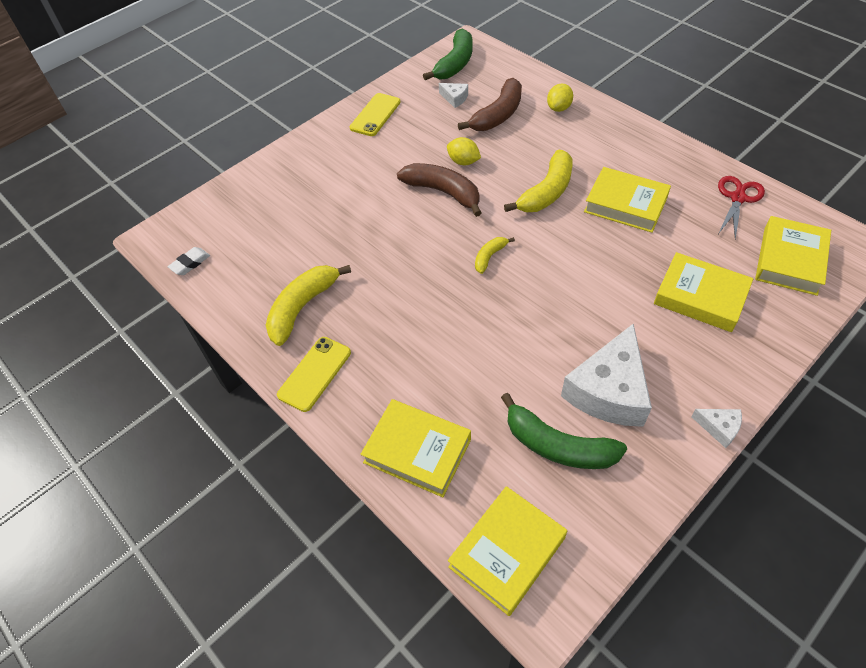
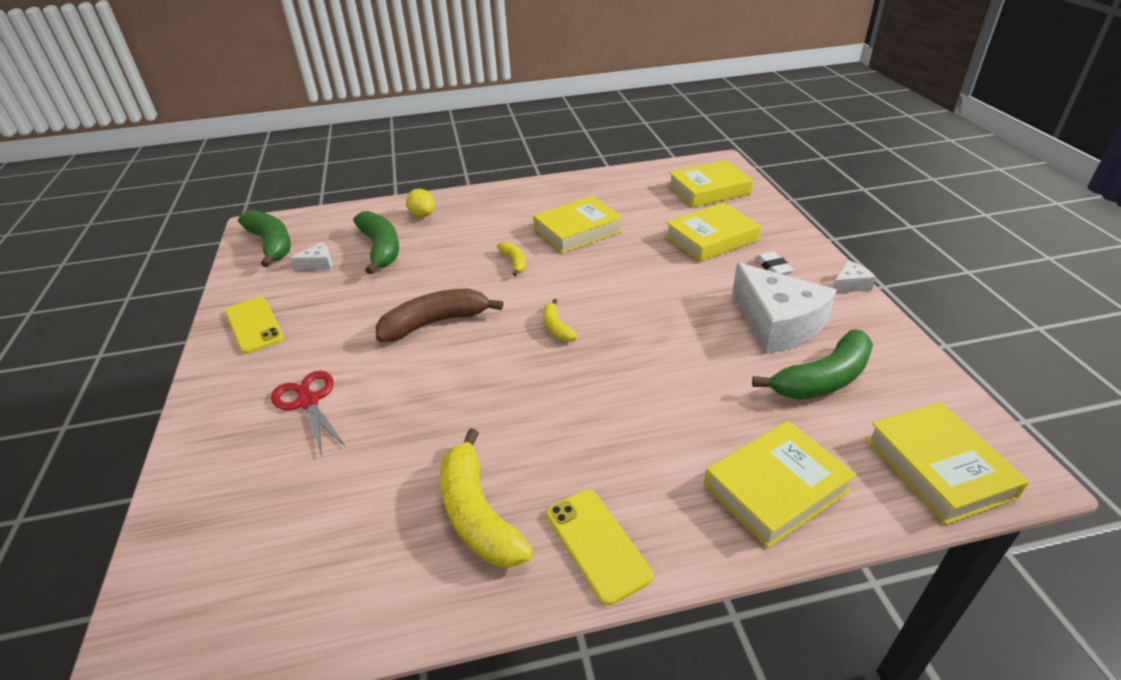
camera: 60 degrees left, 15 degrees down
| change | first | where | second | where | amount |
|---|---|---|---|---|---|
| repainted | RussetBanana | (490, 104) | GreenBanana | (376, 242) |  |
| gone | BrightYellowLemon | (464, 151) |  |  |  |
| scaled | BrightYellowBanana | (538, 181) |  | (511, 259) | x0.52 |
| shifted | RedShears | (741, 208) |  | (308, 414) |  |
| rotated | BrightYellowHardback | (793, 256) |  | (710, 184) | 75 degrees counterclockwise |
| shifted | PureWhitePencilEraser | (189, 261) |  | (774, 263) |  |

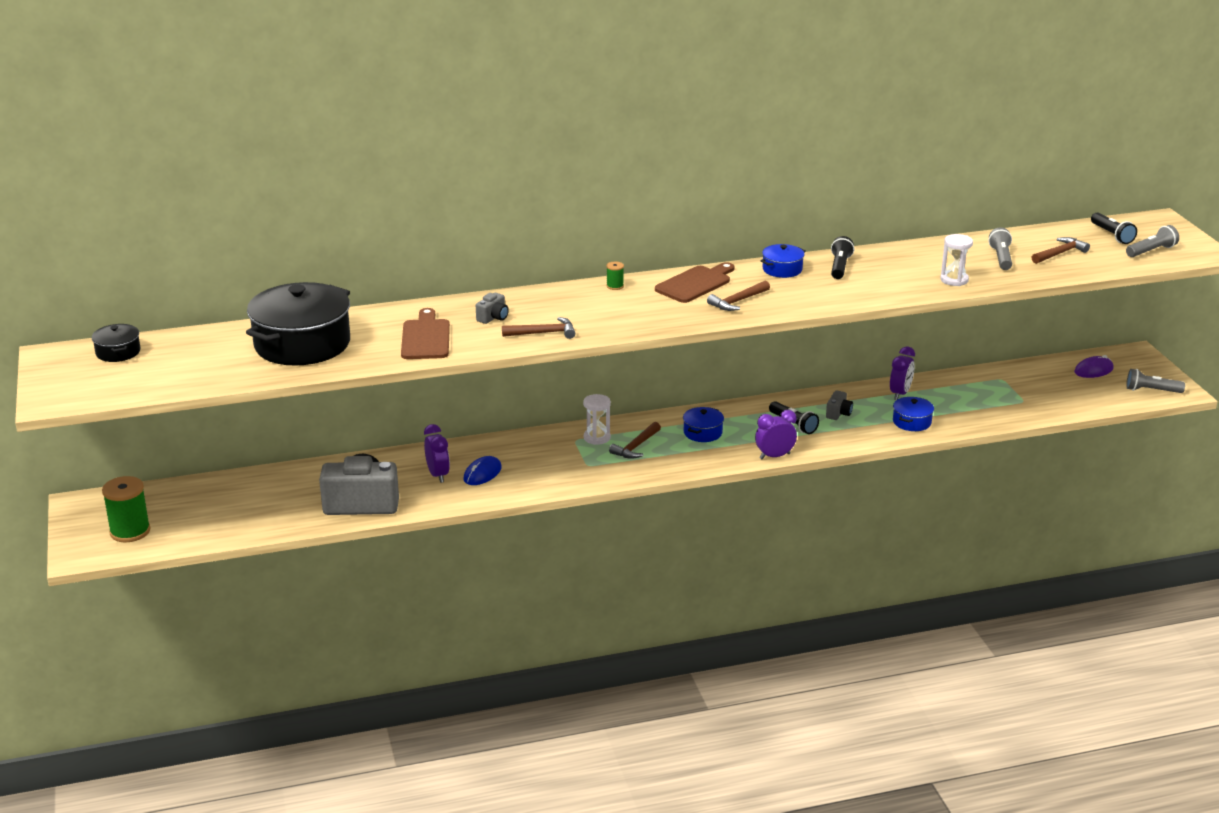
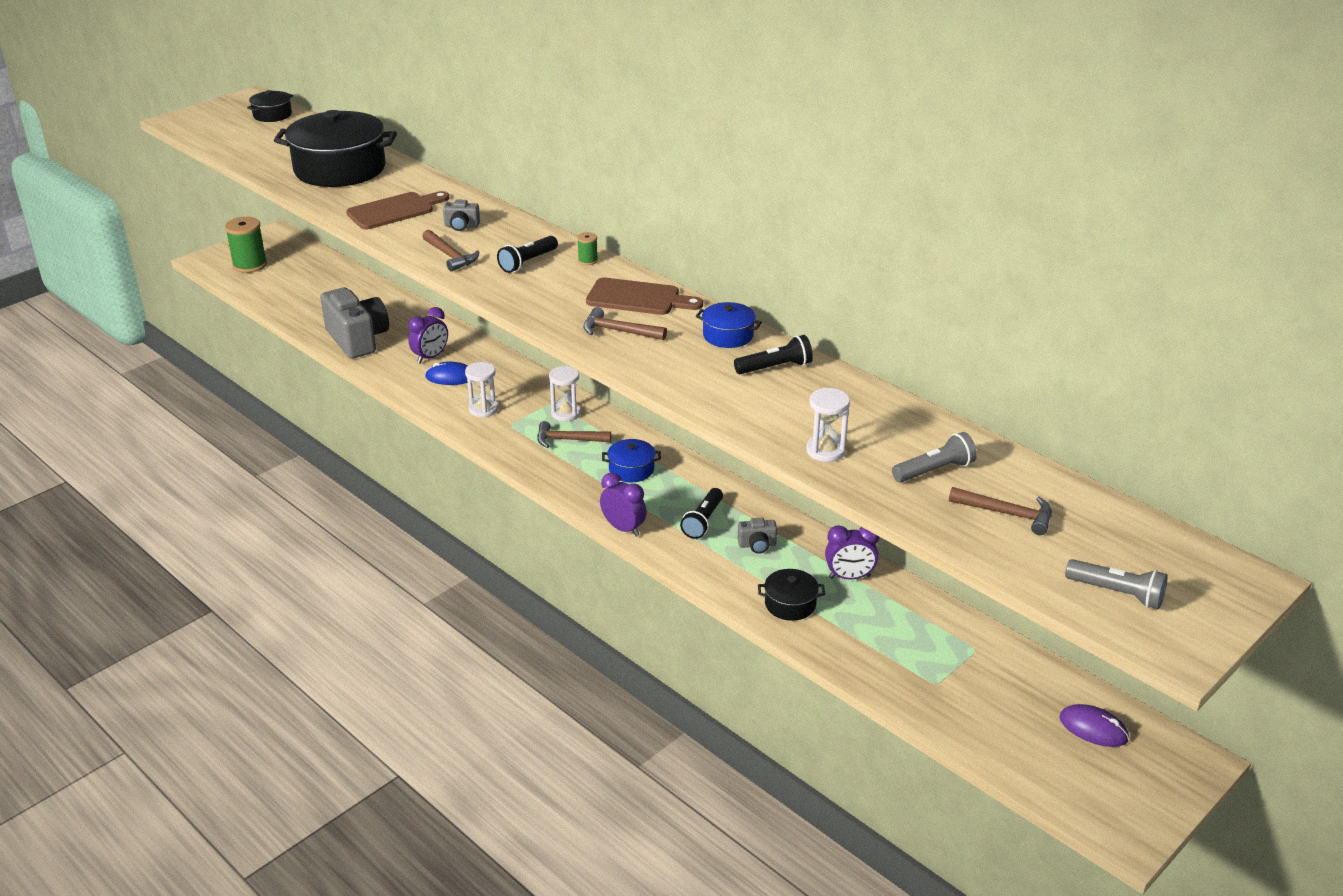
camera: 60 degrees right, 5 degrees up
| change | first | where | second | where | amount |
|---|---|---|---|---|---|
| shifted | JetBlackPocketTorch | (1114, 228) |  | (527, 254) |  |
| gone | GrayPocketTorch | (1155, 381) |  |  |  |
| repainted | CobaltCookingPot | (913, 414) | JetBlackCookingPot | (791, 595) |  |
| new |  |  | PureWhiteHourglass | (481, 389) |  |

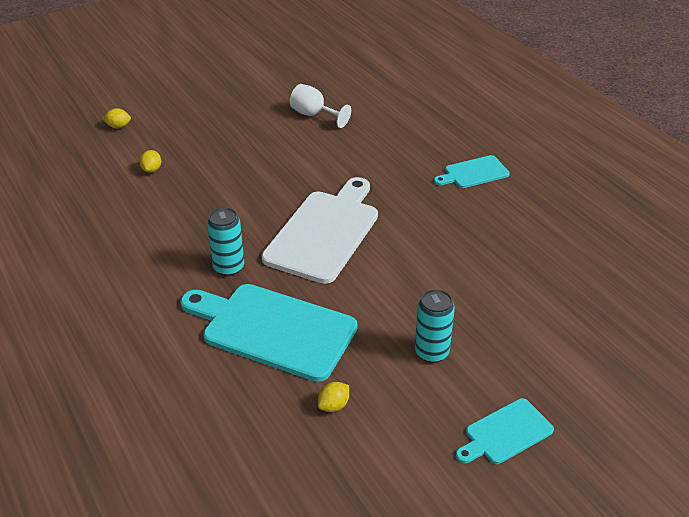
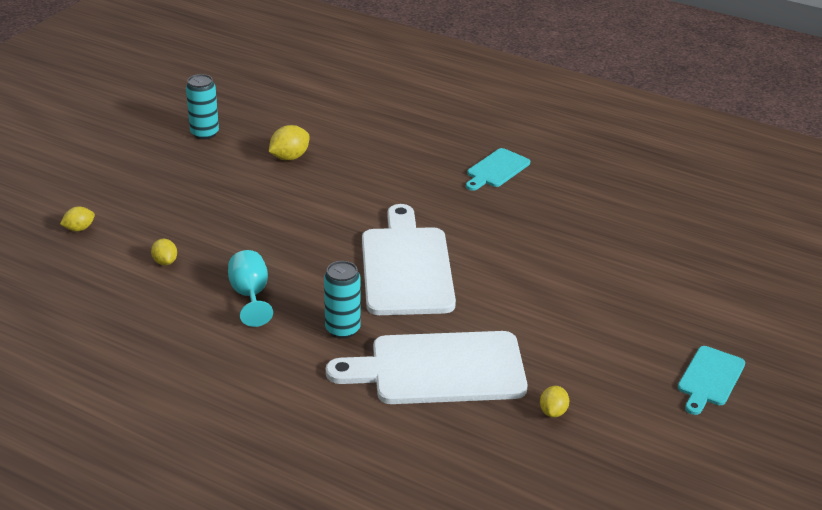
camera: 30 degrees left, 5 degrees down
| change | first | where | second | where | amount |
|---|---|---|---|---|---|
| swapped | PureWhiteGoblet | (320, 106) | BrightYellowLemon | (289, 142) |  |
| repainted | AquaBreadBoard | (269, 333) | PureWhiteBreadBoard | (427, 367) |  |
| shifted | AquaCan | (435, 326) |  | (202, 107) |  |
| new |  |  | AquaGoblet | (250, 288) |  |

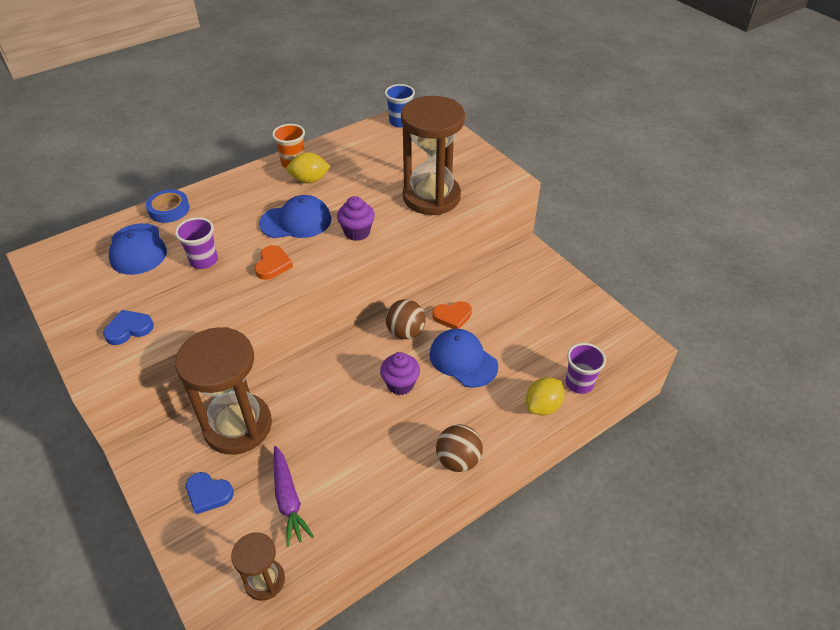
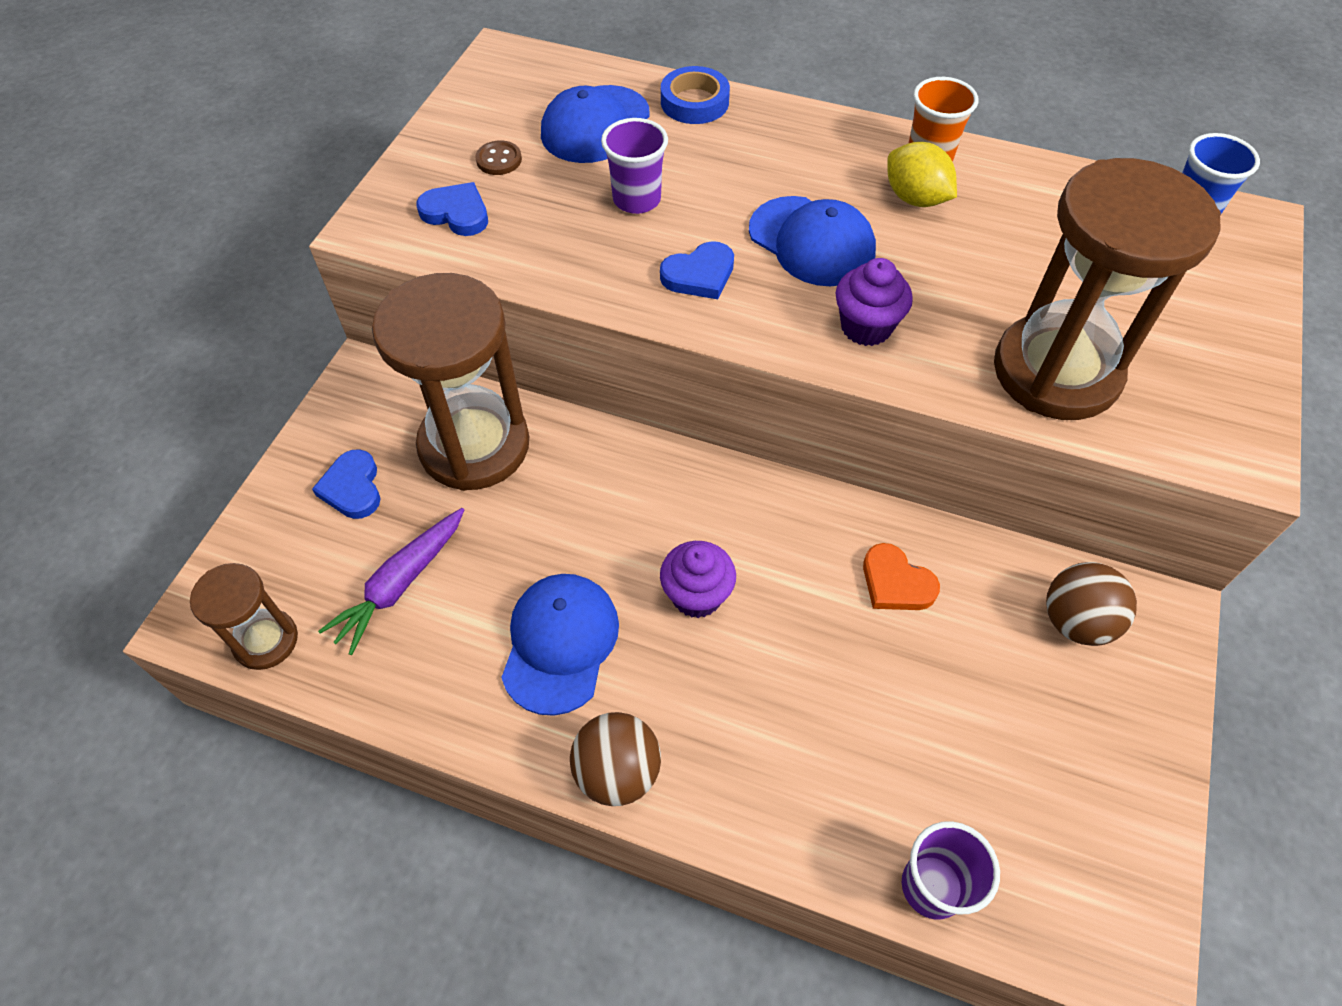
camera: 55 degrees right, 10 degrees up
| change | first | where | second | where | amount |
|---|---|---|---|---|---|
| repainted | OrangeLoveHeart | (274, 262) | CobaltLoveHeart | (697, 270) |  |
| shifted | RussetSphere | (405, 319) |  | (1091, 604) |  |
| shifted | CobaltCap | (463, 358) |  | (560, 645) |  |
| gone | BrightYellowLemon | (545, 396) |  |  |  |
| new |  |  | RussetSewingButton | (498, 157) |  |

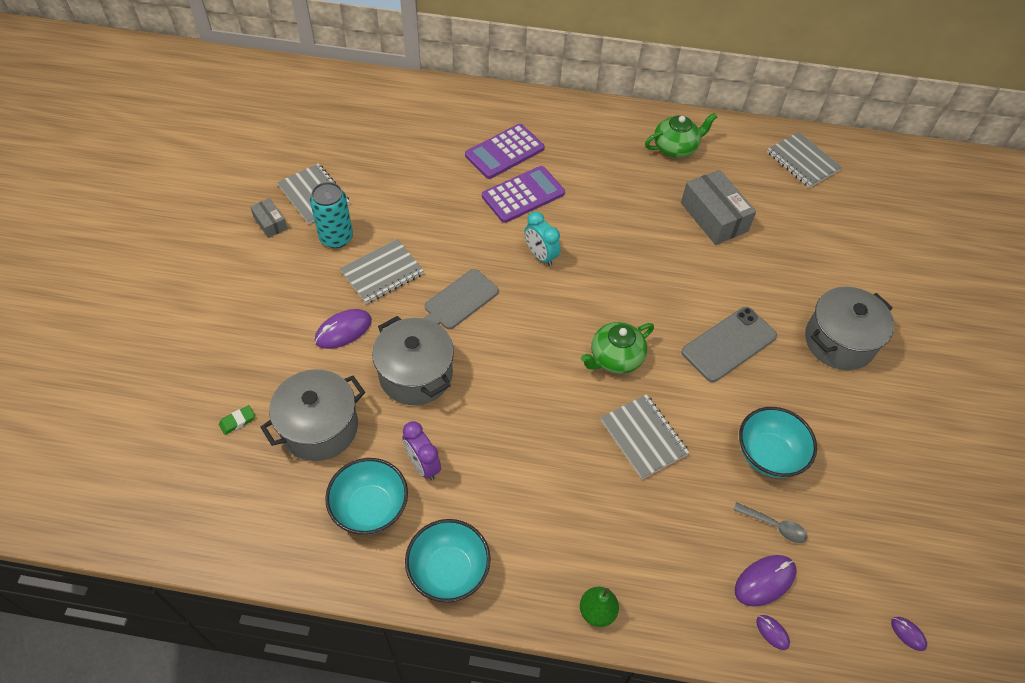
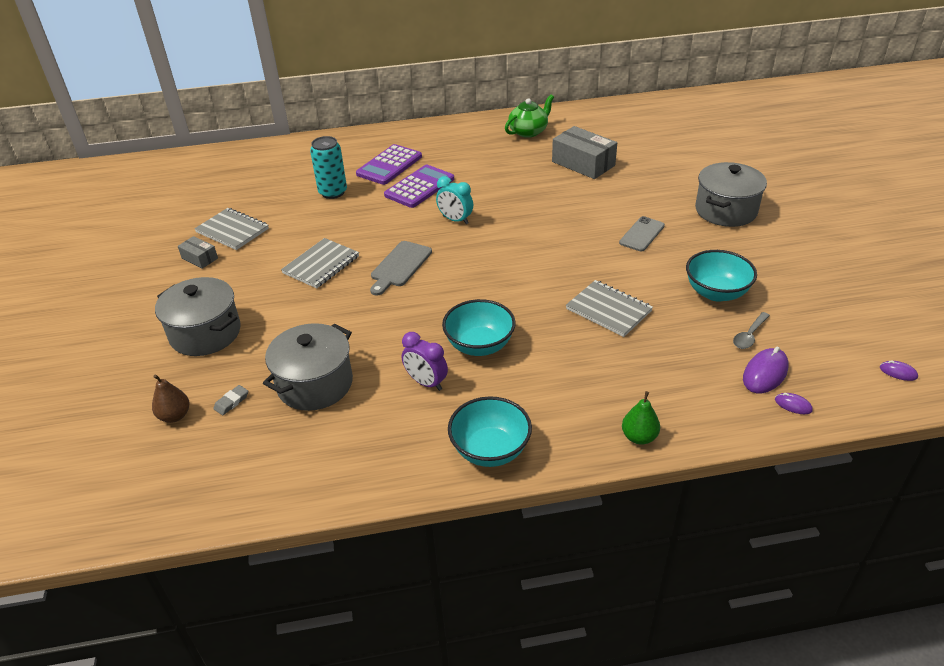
camera: 15 degrees left, 15 degrees down
| change | first | where | second | where | amount |
|---|---|---|---|---|---|
| gone | GrayNotepad | (804, 160) |  |  |  |
| shifted | AquaCan | (331, 215) |  | (328, 167) |  |
| scaled | GrayMobilePhone | (729, 344) |  | (642, 233) | x0.65 |
| gone | VioletComputerMouse | (343, 329) |  |  |  |
| shifted | GrayCookingPot | (413, 360) |  | (198, 316) |  |
| gone | GreenChinaTeapot | (617, 348) |  |  |  |
| repainted | GreenPencilEraser | (237, 420) | GrayPencilEraser | (230, 400) |  |
| shifted | AquaServingBowl | (366, 496) |  | (478, 327) |  |
| rotated | GrayTablespoon | (770, 522) |  | (751, 330) | 120 degrees clockwise |
| new |  |  | RussetPearFruit | (171, 399) |  |

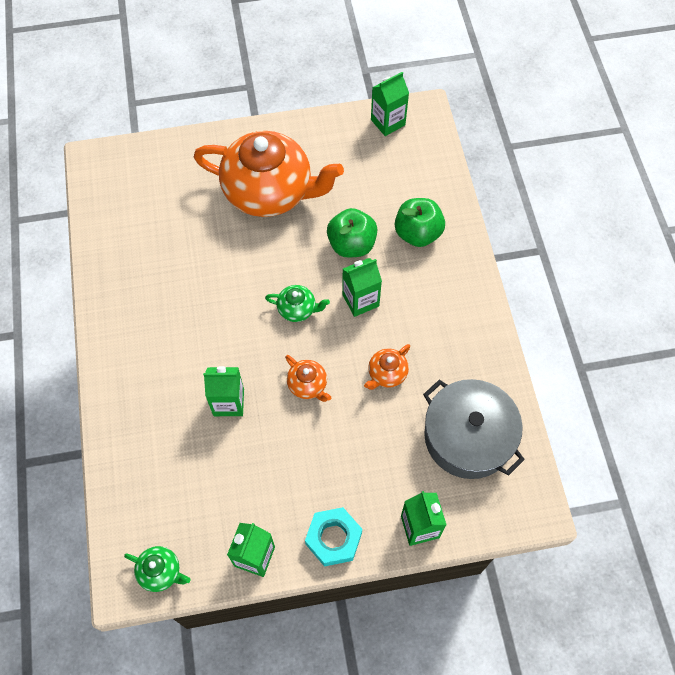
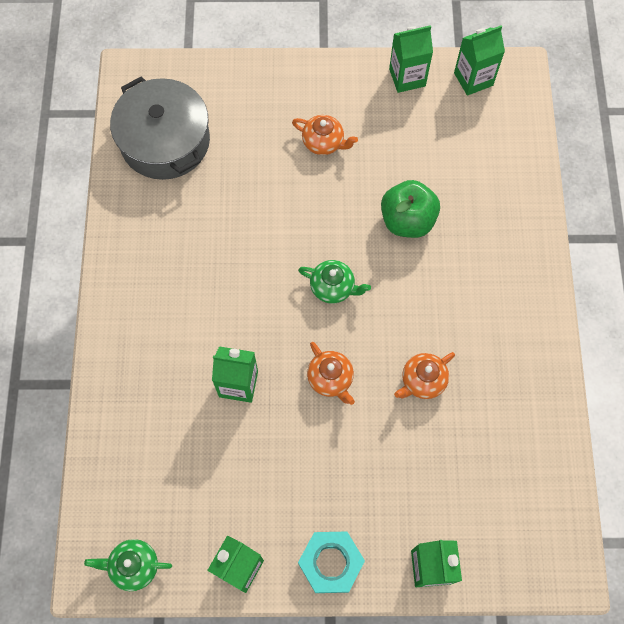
camera: 10 degrees right, 5 degrees up
| change | first | where | second | where | amount |
|---|---|---|---|---|---|
| scaled | OrangeChinaTeapot | (269, 174) |  | (325, 135) | x0.40 |
| gone | GreenApple | (420, 222) |  |  |  |
| shifted | GreenMilkCarton | (362, 287) |  | (411, 59) |  |
| shifted | GrayCookingPot | (474, 429) |  | (160, 128) |  |
| rotated | GreenChinaTeapot | (157, 569) |  | (128, 565) | 150 degrees clockwise |

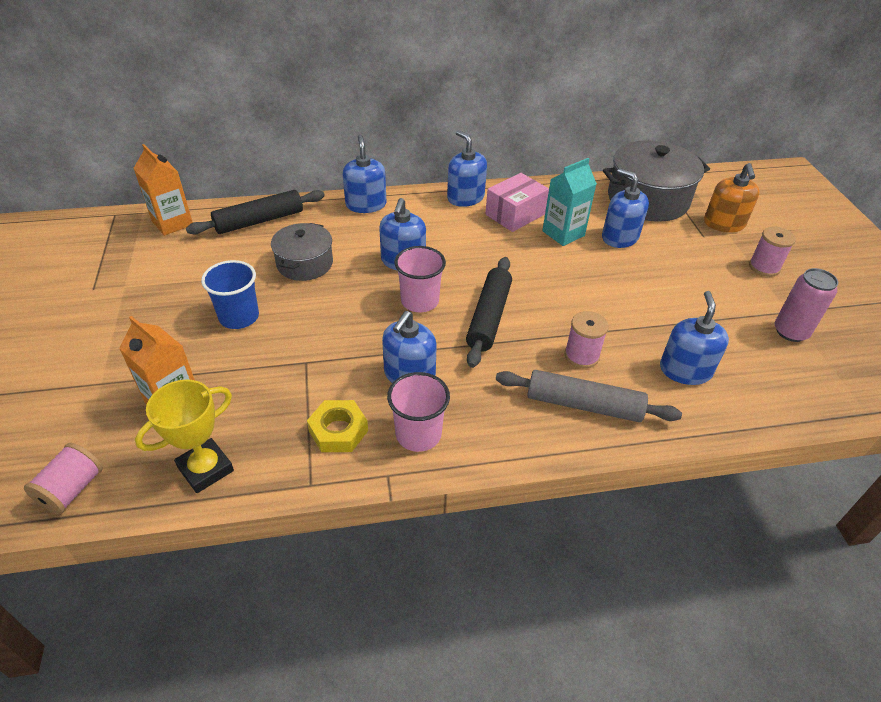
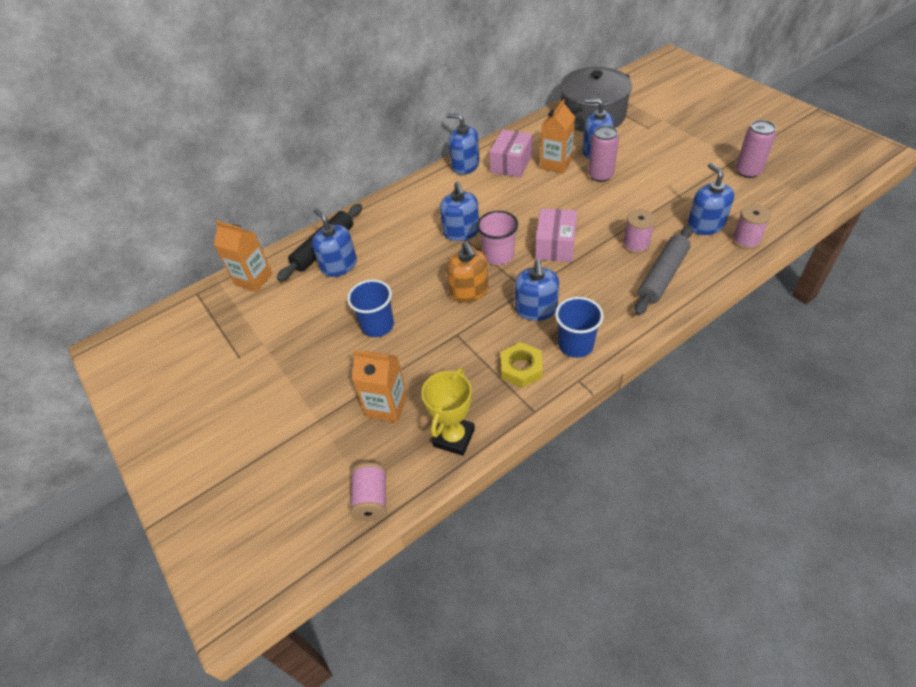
camera: 20 degrees left, 5 degrees up
| change | first | where | second | where | amount |
|---|---|---|---|---|---|
| shifted | CobaltSoapDispenser | (364, 174) |  | (334, 242) |  |
| repainted | AquaMilkCarton | (569, 202) | OrangeMilkCarton | (557, 136) |  |
| shifted | OrangeSoapDispenser | (732, 197) |  | (467, 272) |  |
| gone | GrayCookingPot | (302, 252) |  |  |  |
| shifted | RosePinkBobbin | (772, 252) |  | (751, 226) |  |
| swapped | JetBlackPastryRoller | (489, 312) | RosePinkPackage | (556, 235) |  |
| rotated | GrayPastryRoller | (589, 396) |  | (663, 270) | 45 degrees counterclockwise |
| repainted | RosePinkBeaker | (418, 412) | CobaltBeaker | (579, 327) |  |
| new |  |  | RosePinkCan | (603, 154) |  |

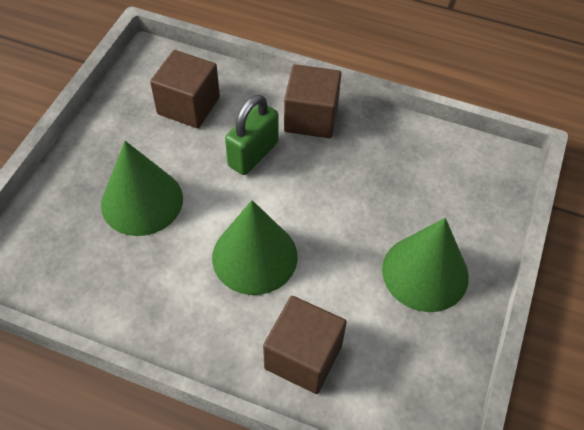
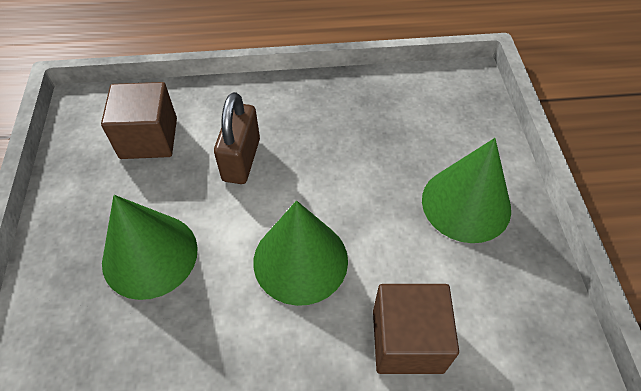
camera: 25 degrees left, 0 degrees up
| change | first | where | second | where | amount |
|---|---|---|---|---|---|
| gone | RussetCube | (312, 101) |  |  |  |
| repainted | GreenLock | (252, 134) | RussetLock | (237, 138) |  |

